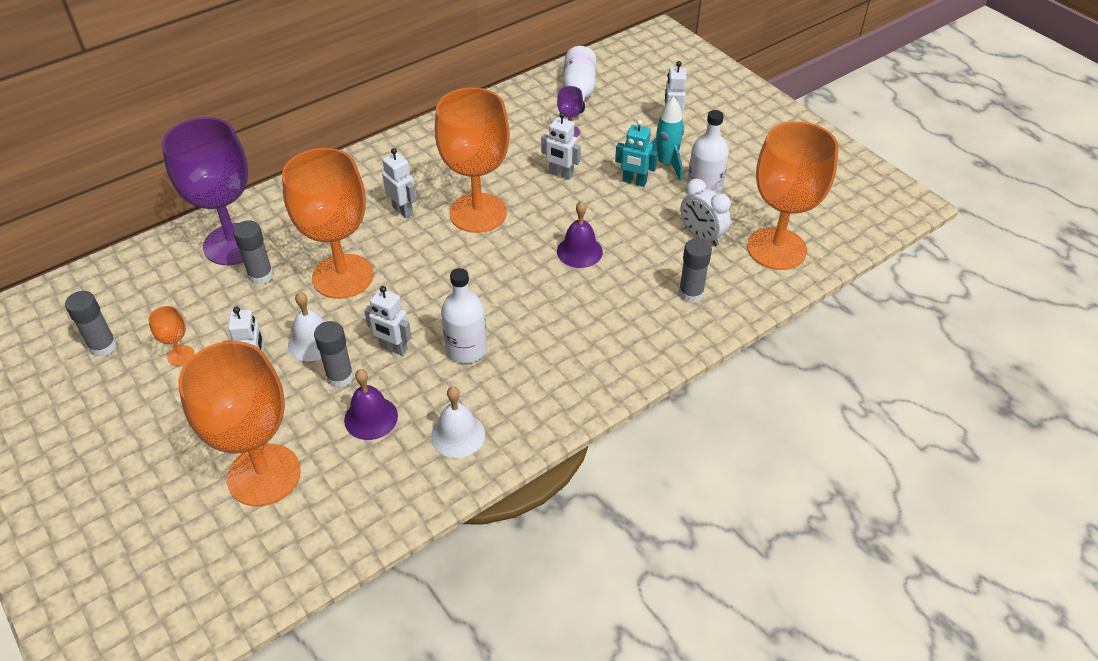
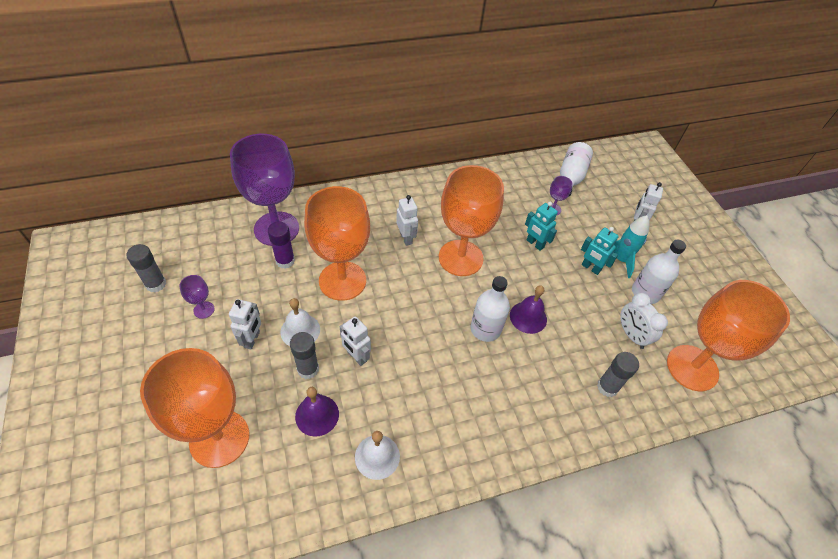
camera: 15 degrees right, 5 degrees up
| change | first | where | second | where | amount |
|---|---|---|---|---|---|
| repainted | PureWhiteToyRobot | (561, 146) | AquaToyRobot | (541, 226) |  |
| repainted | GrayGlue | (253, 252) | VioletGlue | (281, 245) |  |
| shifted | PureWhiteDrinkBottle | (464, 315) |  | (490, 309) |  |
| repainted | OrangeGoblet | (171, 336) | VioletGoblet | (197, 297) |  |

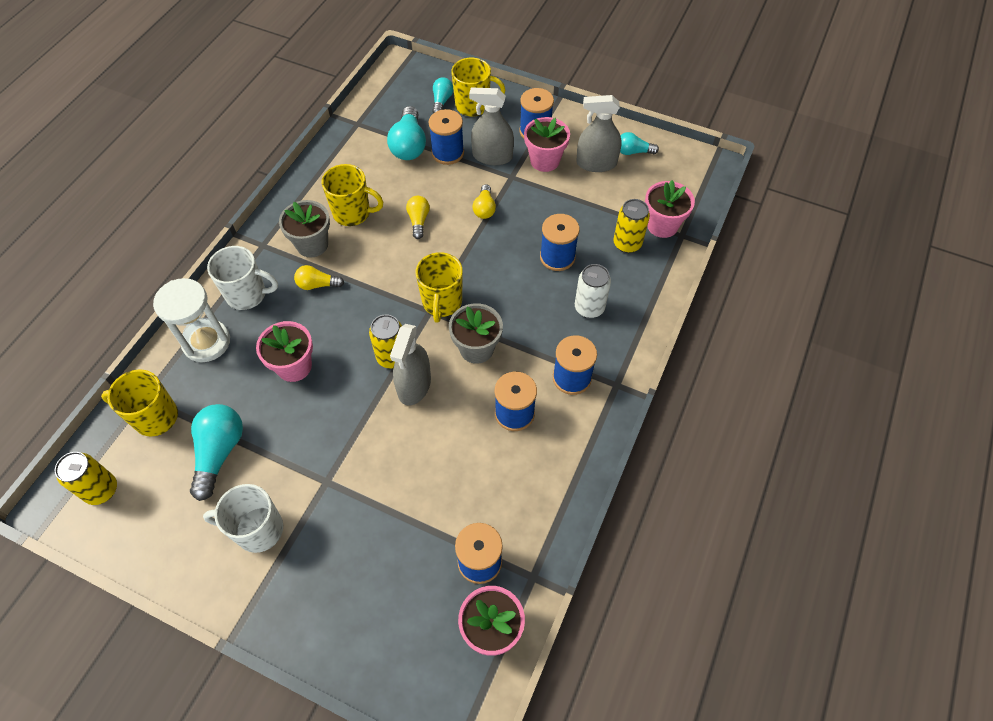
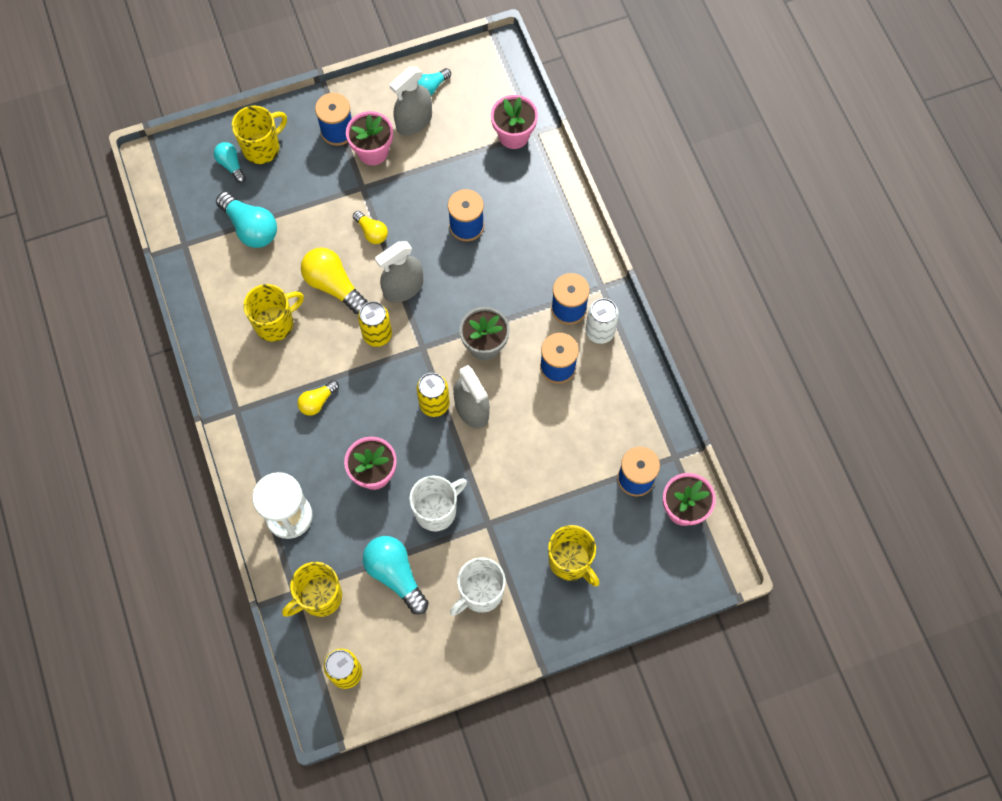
camera: 45 degrees left, 10 degrees up
| change | first | where | second | where | amount |
|---|---|---|---|---|---|
| shifted | GraySprayBottle | (491, 126) |  | (399, 272) |  |
| gone | CobaltBobbin | (446, 137) |  |  |  |
| scaled | BrightYellowBulb | (418, 217) |  | (334, 281) | x1.73 |
| shifted | BrightYellowCan | (631, 226) |  | (375, 324) |  |
| gone | GrayPottedPlant | (304, 228) |  |  |  |
| shifted | PureWhiteMug | (242, 278) |  | (438, 503) |  |
| shifted | BrightYellowMug | (439, 287) |  | (573, 556) |  |
| shifted | PureWhiteCan | (593, 291) |  | (602, 321) |  |

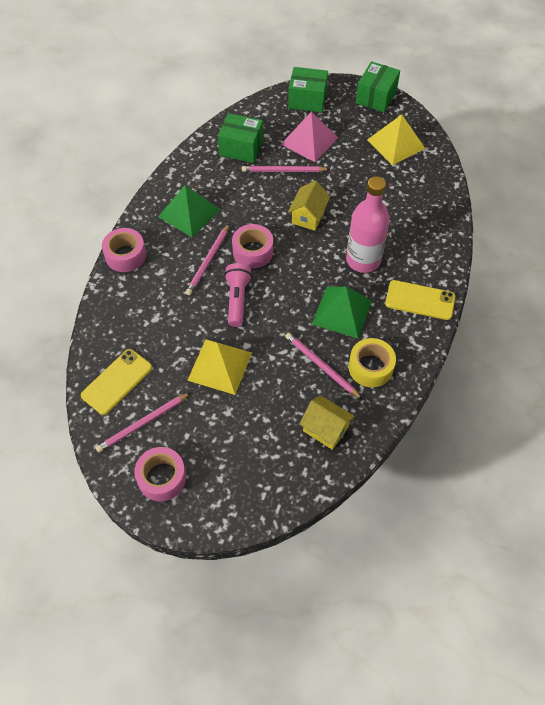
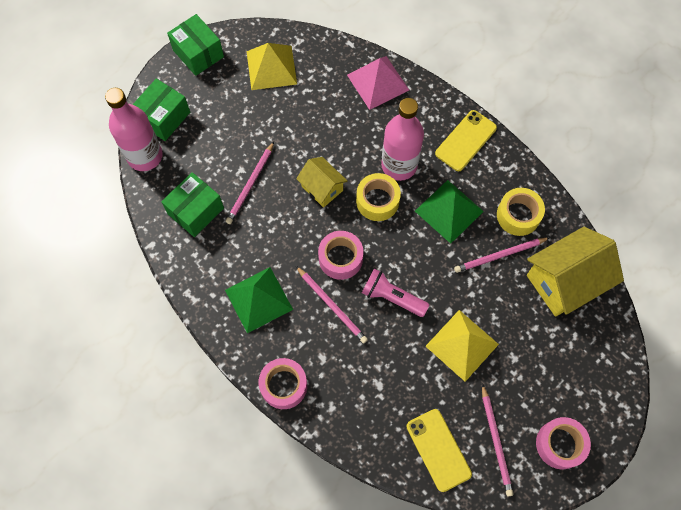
camera: 65 degrees left, 10 degrees up
| change | first | where | second | where | amount |
|---|---|---|---|---|---|
| shifted | RosePinkPyramid | (309, 136) |  | (378, 83) |  |
| scaled | BrightYellowCottage | (327, 422) |  | (575, 272) | x1.77 |
| new |  |  | RosePinkDrinkBottle | (134, 129) |  |
| new |  |  | BrightYellowStickyTape | (378, 197) |  |

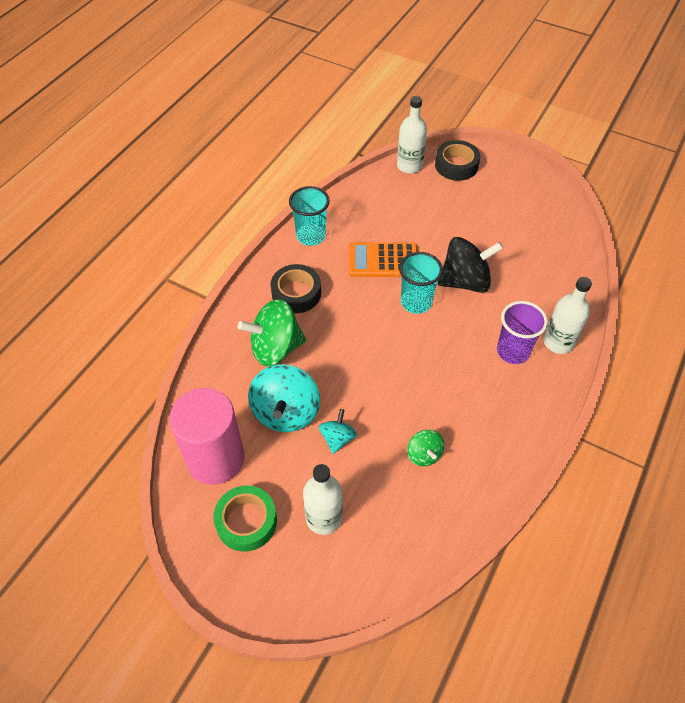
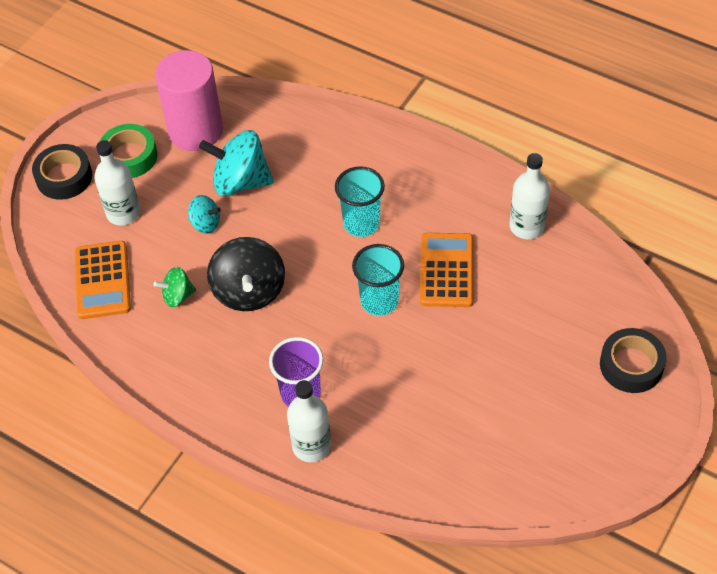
camera: 95 degrees right, 0 degrees up
| change | first | where | second | where | amount |
|---|---|---|---|---|---|
| shifted | PureWhiteDrinkBottle | (412, 135) |  | (529, 196) |  |
| shifted | AquaBeaker | (309, 216) |  | (360, 201) |  |
| shifted | JetBlackWhirligig | (470, 265) |  | (246, 274) |  |
| shifted | JetBlackStickyTape | (296, 288) |  | (62, 172) |  |
| gone | GreenWhirligig | (272, 332) |  |  |  |
| new |  |  | OrangeCalculator | (103, 280) |  |

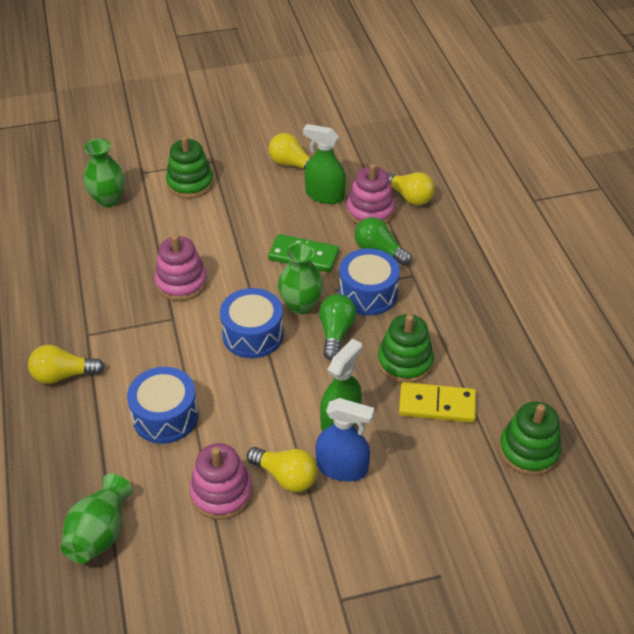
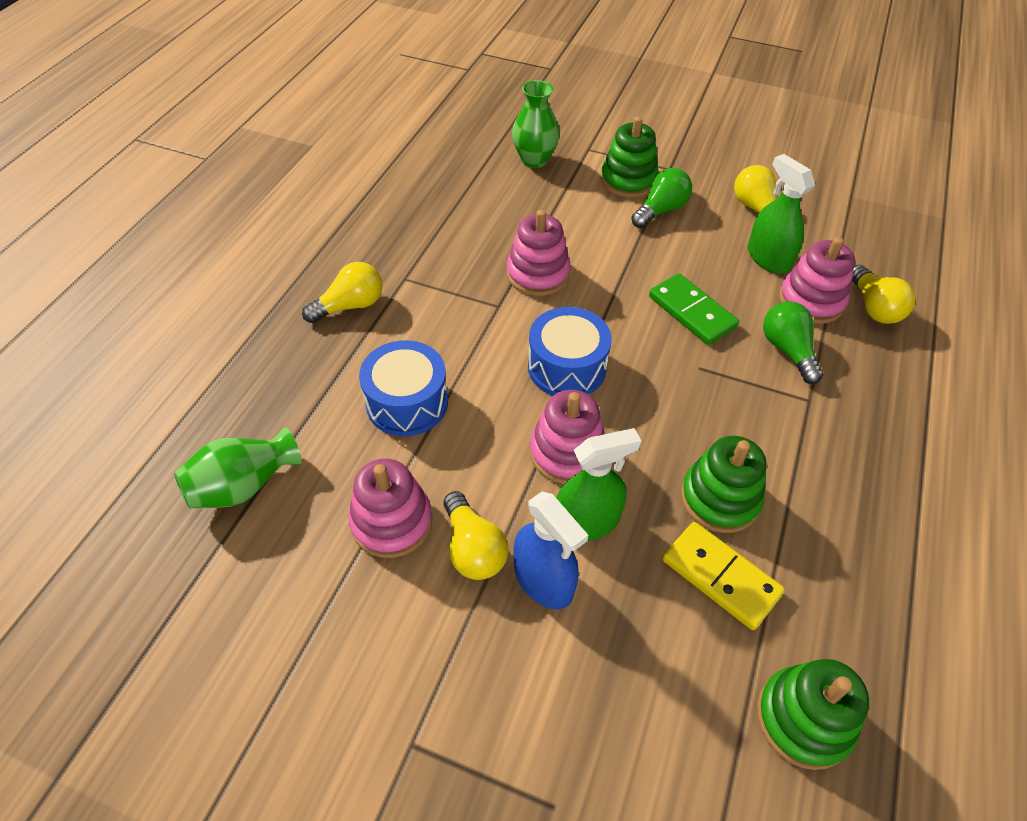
camera: 35 degrees right, 5 degrees up
| change | first | where | second | where | amount |
|---|---|---|---|---|---|
| gone | GreenFlowerVase | (300, 278) |  |  |  |
| gone | CobaltToyDrum | (369, 282) |  |  |  |
| shifted | GreenBulb | (338, 327) |  | (661, 198) |  |
| rotated | BrightYellowBulb | (66, 364) |  | (342, 292) | 120 degrees clockwise |
| new |  |  | RosePinkStackingToy | (567, 437) |  |

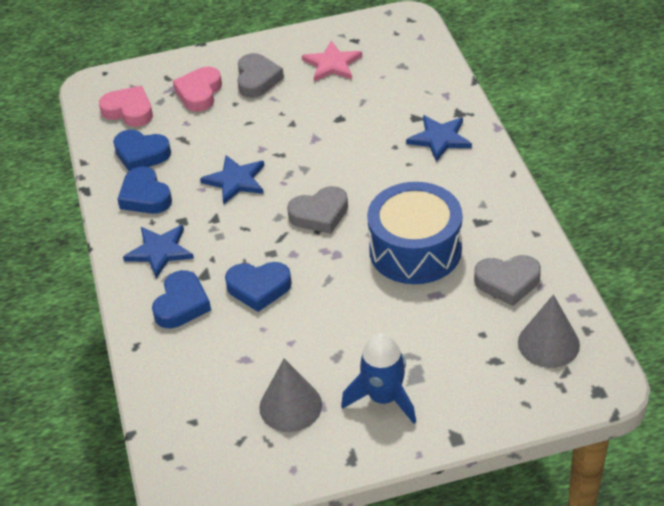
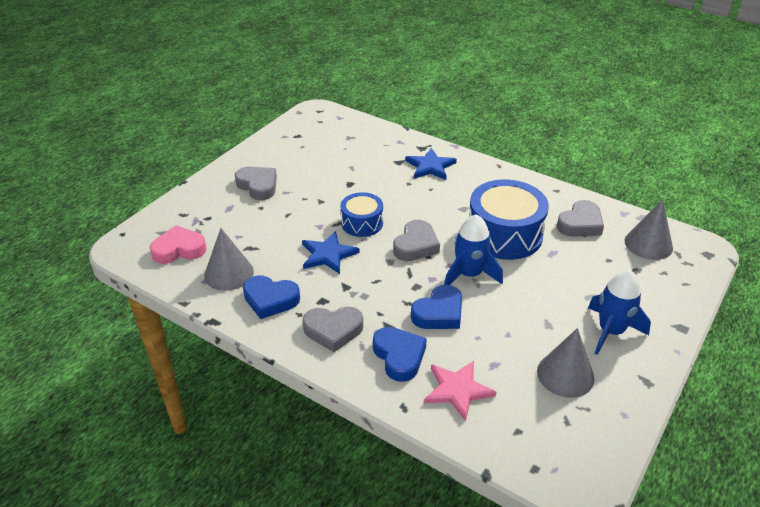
camera: 45 degrees left, 5 degrees down
| change | first | where | second | where | amount |
|---|---|---|---|---|---|
| shifted | RosePinkStarShape | (332, 61) |  | (460, 391) |  |
| gone | RosePinkLoveHeart | (197, 89) |  |  |  |
| swapped | CobaltLoveHeart | (142, 150) | GraySolidCone | (229, 259) |  |
| swapped | CobaltStarShape | (158, 252) | GrayLoveHeart | (333, 329) |  |
| new |  |  | CobaltToyDrum | (361, 214) |  |
| new |  |  | CobaltSpaceship | (473, 249) |  |

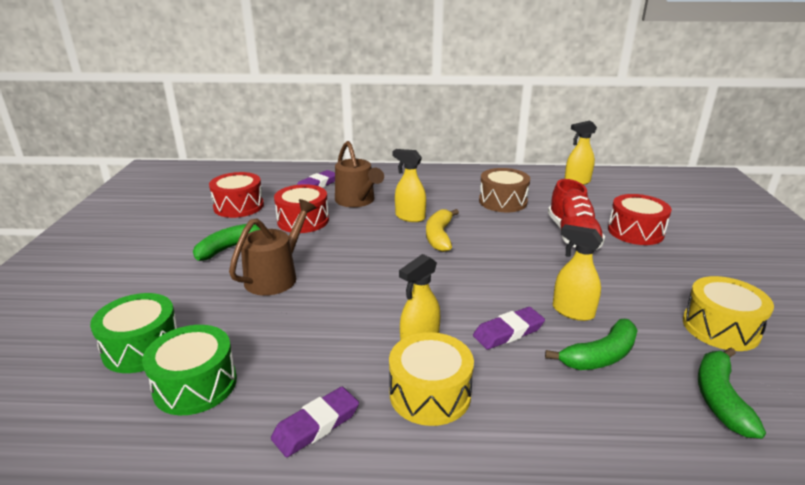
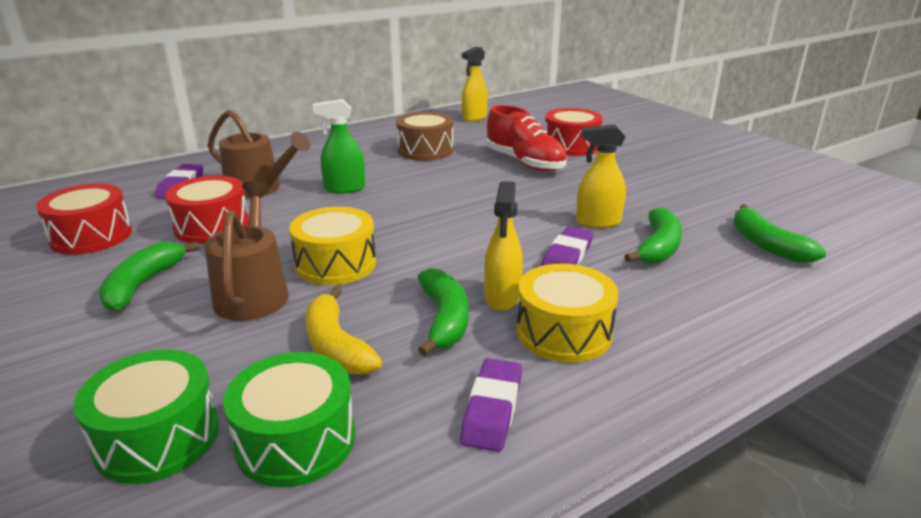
camera: 35 degrees left, 0 degrees up
| change | first | where | second | where | amount |
|---|---|---|---|---|---|
| repainted | BrightYellowSprayBottle | (409, 185) | GreenSprayBottle | (338, 146) |  |
| shifted | BrightYellowBanana | (442, 230) |  | (343, 330) |  |
| shifted | BrightYellowToyDrum | (728, 313) |  | (332, 246) |  |
| new |  |  | GreenBanana | (443, 312) |  |

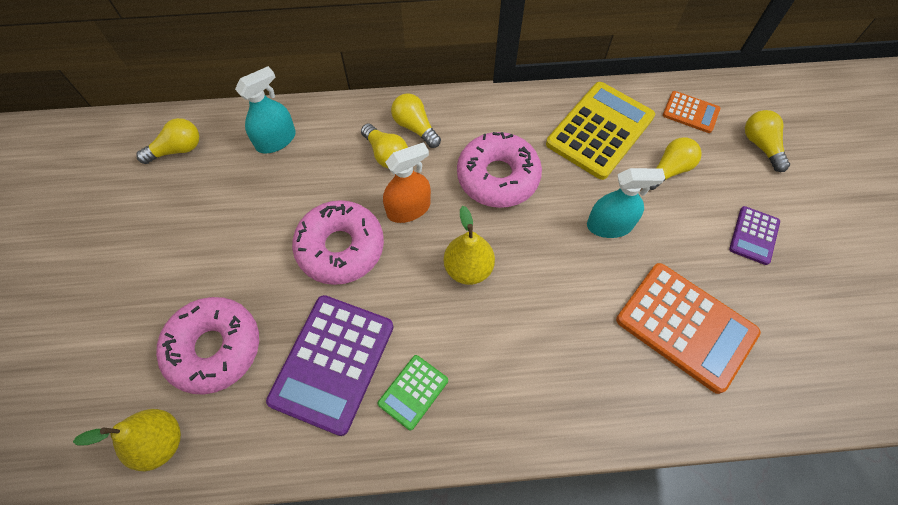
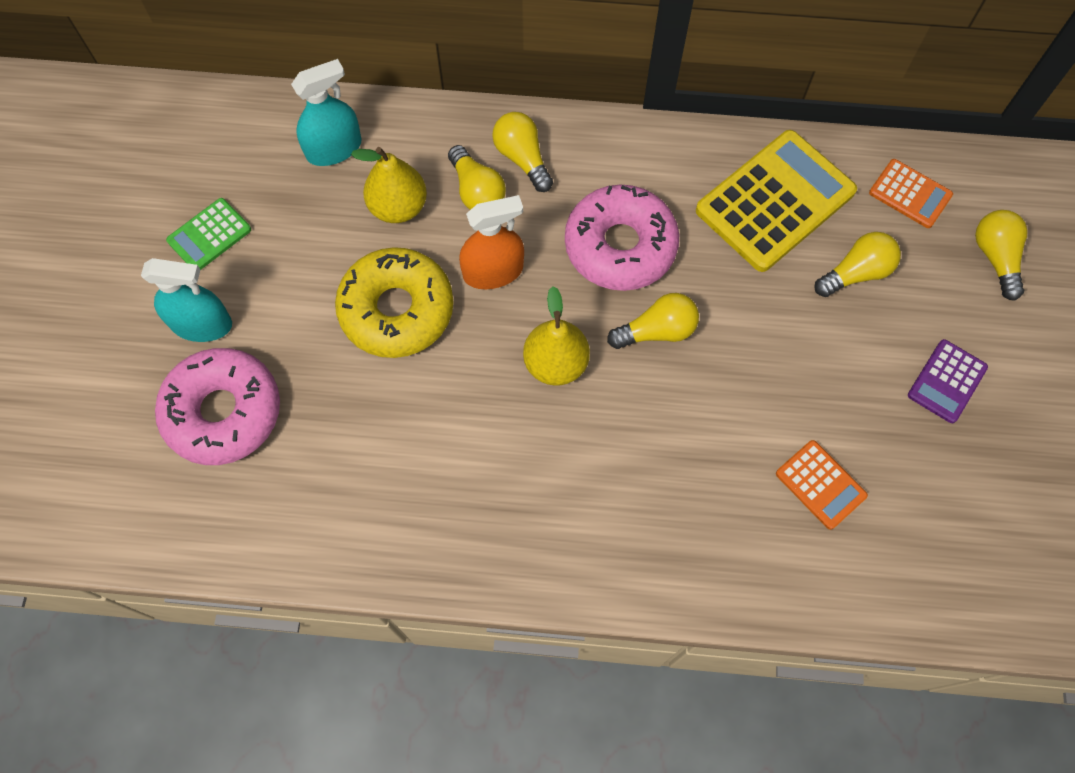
camera: 10 degrees right, 5 degrees up
| change | first | where | second | where | amount |
|---|---|---|---|---|---|
| shifted | BrightYellowBulb | (167, 141) |  | (653, 321) |  |
| shifted | AquaSprayBottle | (626, 203) |  | (186, 300) |  |
| repainted | RosePinkDoughnut | (338, 242) | BrightYellowDoughnut | (394, 302) |  |
| scaled | OrangeCalculator | (688, 328) |  | (822, 485) | x0.51 |
| gone | VioletCalculator | (329, 365) |  |  |  |
| shifted | GreenCalculator | (413, 392) |  | (208, 233) |  |
| shifted | BrightYellowPearFruit | (127, 440) |  | (389, 185) |  |

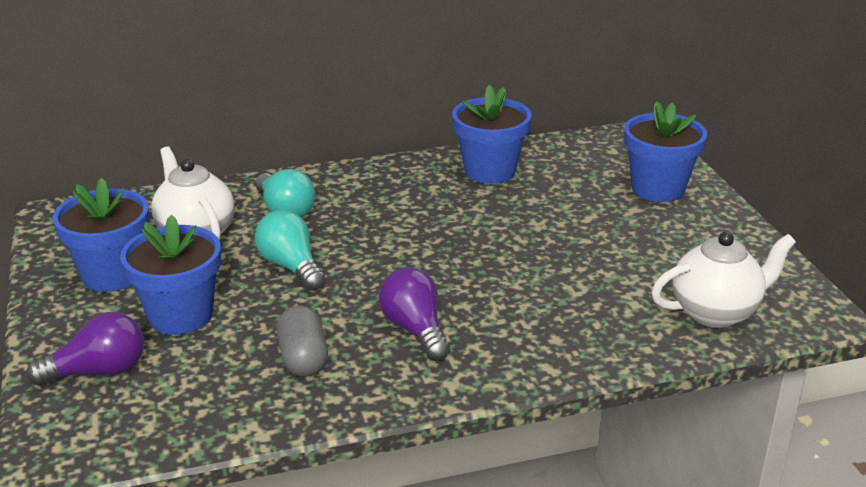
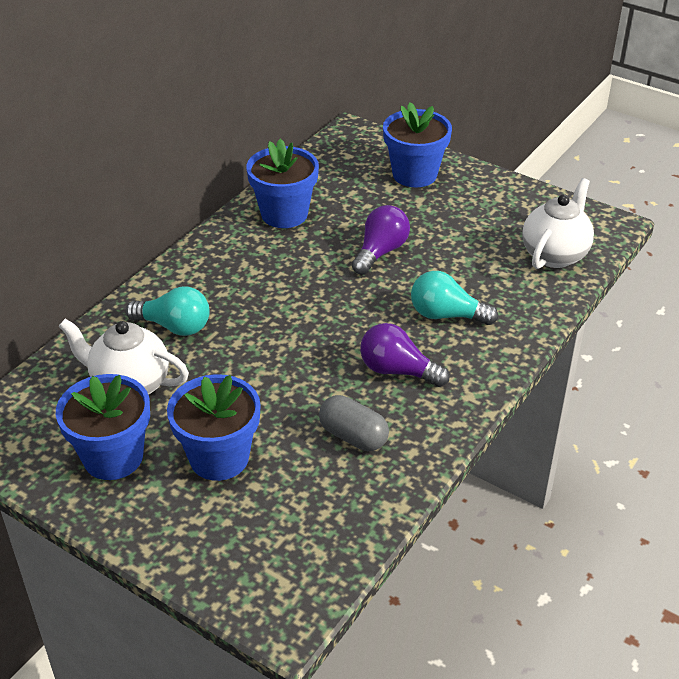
camera: 40 degrees left, 10 degrees up
| change | first | where | second | where | amount |
|---|---|---|---|---|---|
| shifted | AquaBulb | (290, 250) |  | (454, 298) |  |
| shifted | VioletBulb | (85, 349) |  | (381, 240) |  |

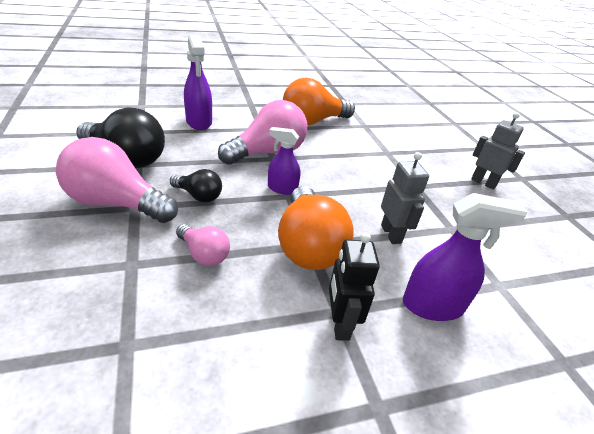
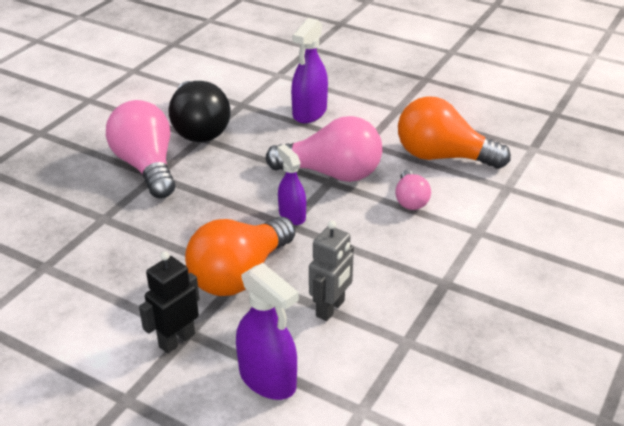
camera: 50 degrees right, 0 degrees up
| change | first | where | second | where | amount |
|---|---|---|---|---|---|
| gone | GrayToyRobot | (498, 150) |  |  |  |
| gone | JetBlackBulb | (196, 186) |  |  |  |
| shifted | RosePinkBulb | (203, 245) |  | (413, 190) |  |

